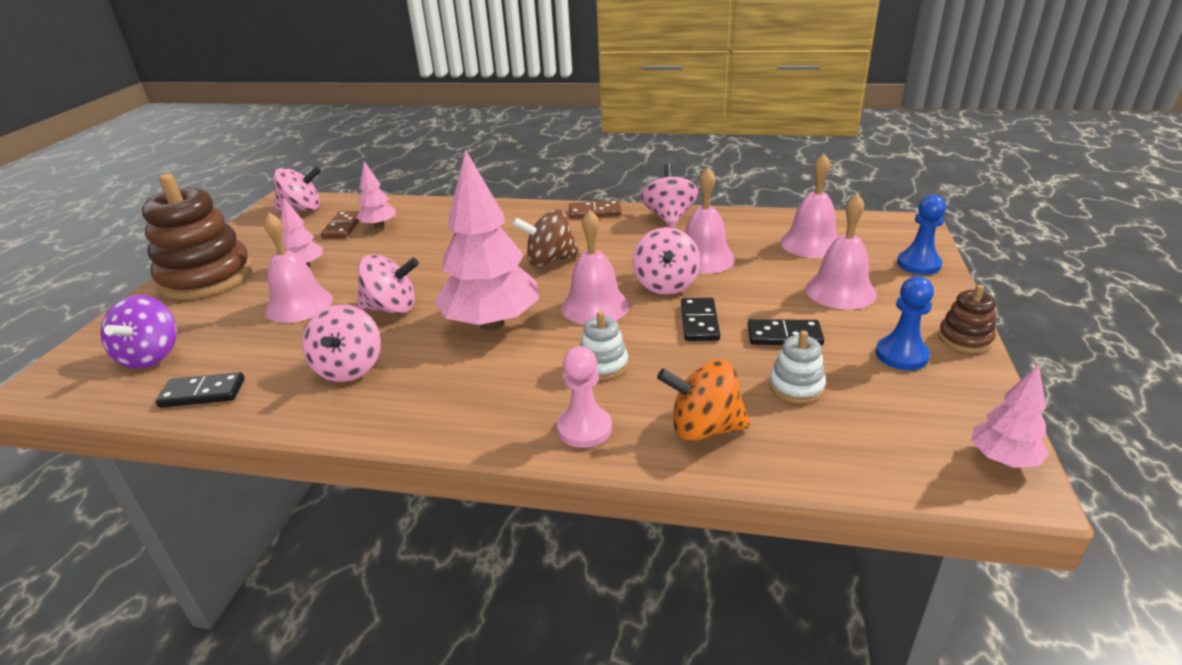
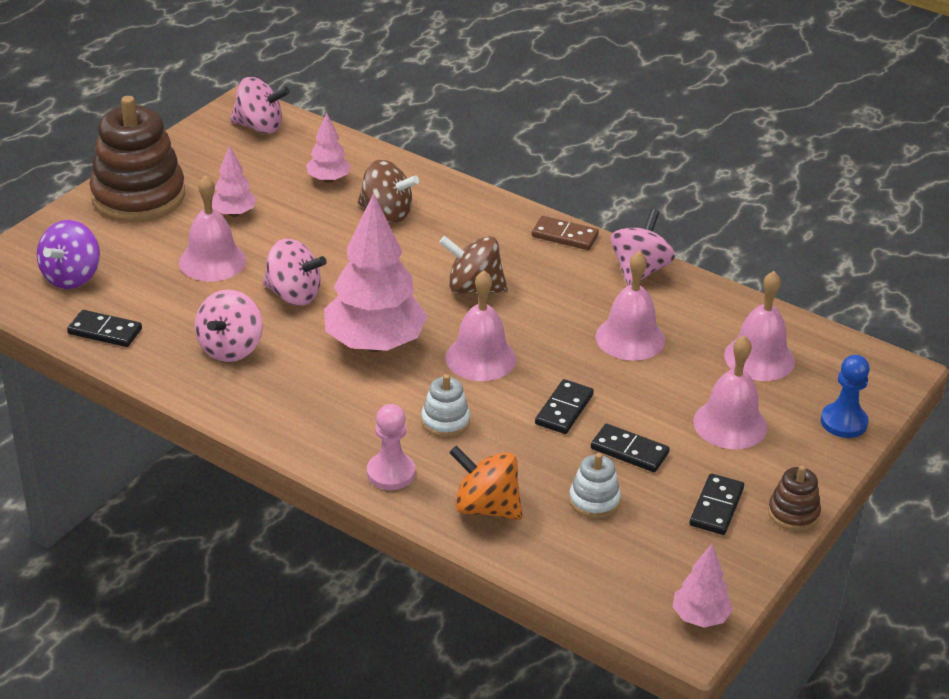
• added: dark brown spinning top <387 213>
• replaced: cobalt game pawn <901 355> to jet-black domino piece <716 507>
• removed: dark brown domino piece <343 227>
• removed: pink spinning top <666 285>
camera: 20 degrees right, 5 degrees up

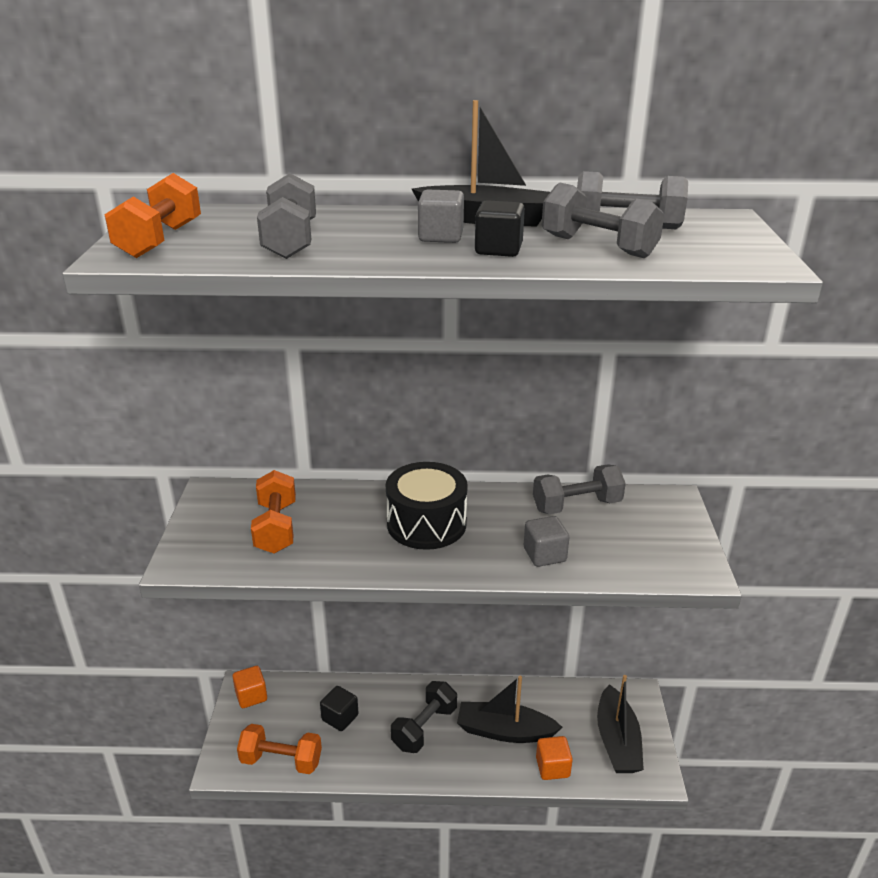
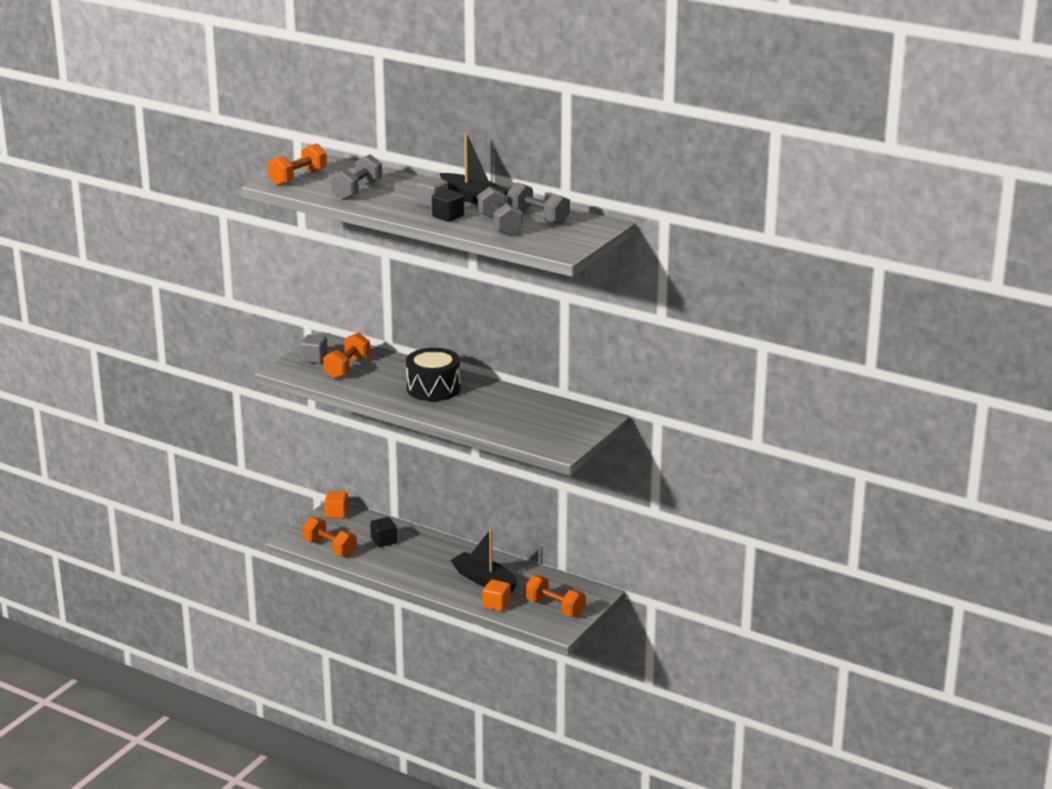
• moved: grey block <544 555> to <314 359>
• replaced: jet-black sailboat <617 741> to bright orange free weight <555 608>
• removed: jet-black free weight <424 728>
• removed: grey free weight <576 505>
camera: 30 degrees right, 5 degrees down

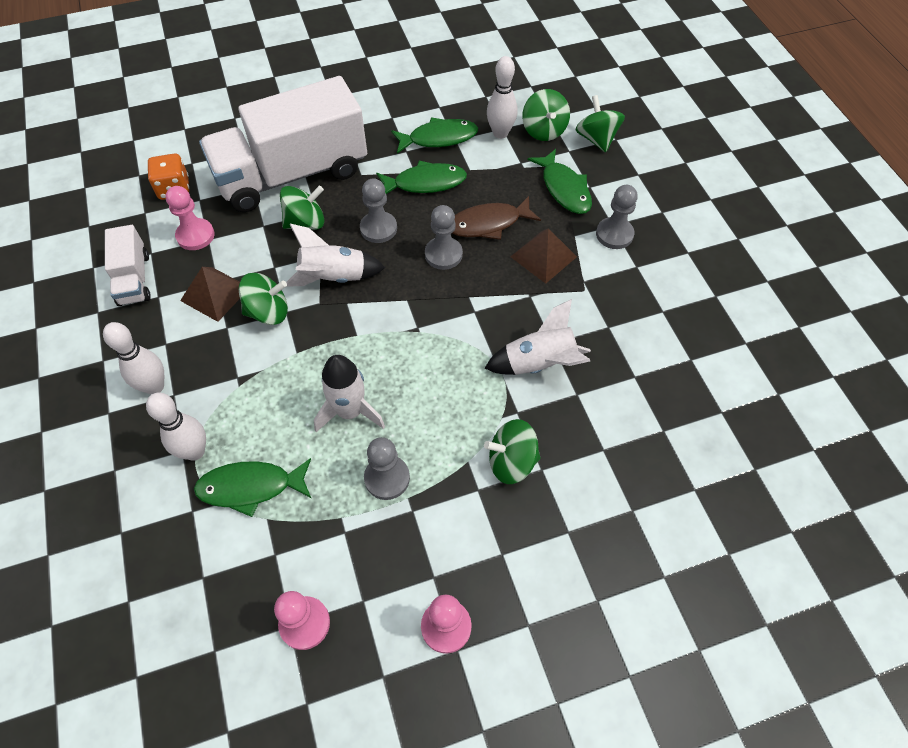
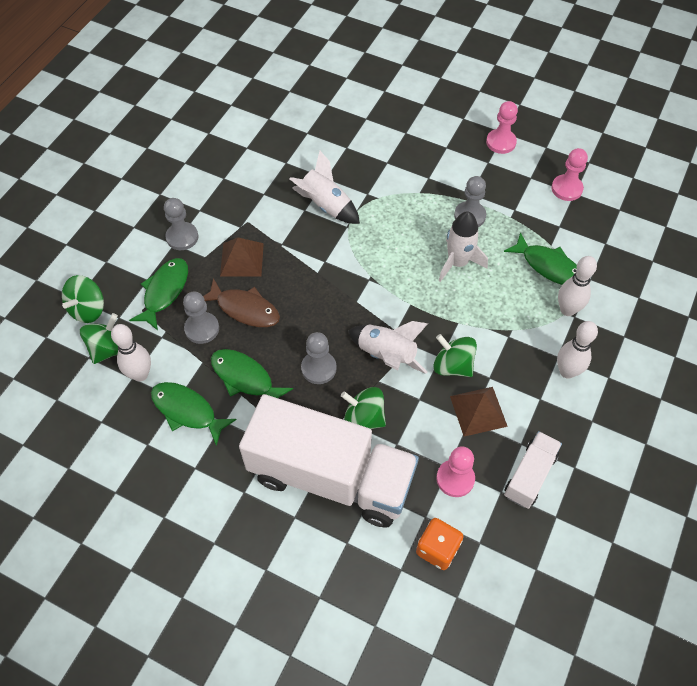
• moved: grey game pawn <443 254> to <202 328>
• removed: leaf-green spinning top <511 462>
camera: 135 degrees left, 0 degrees up

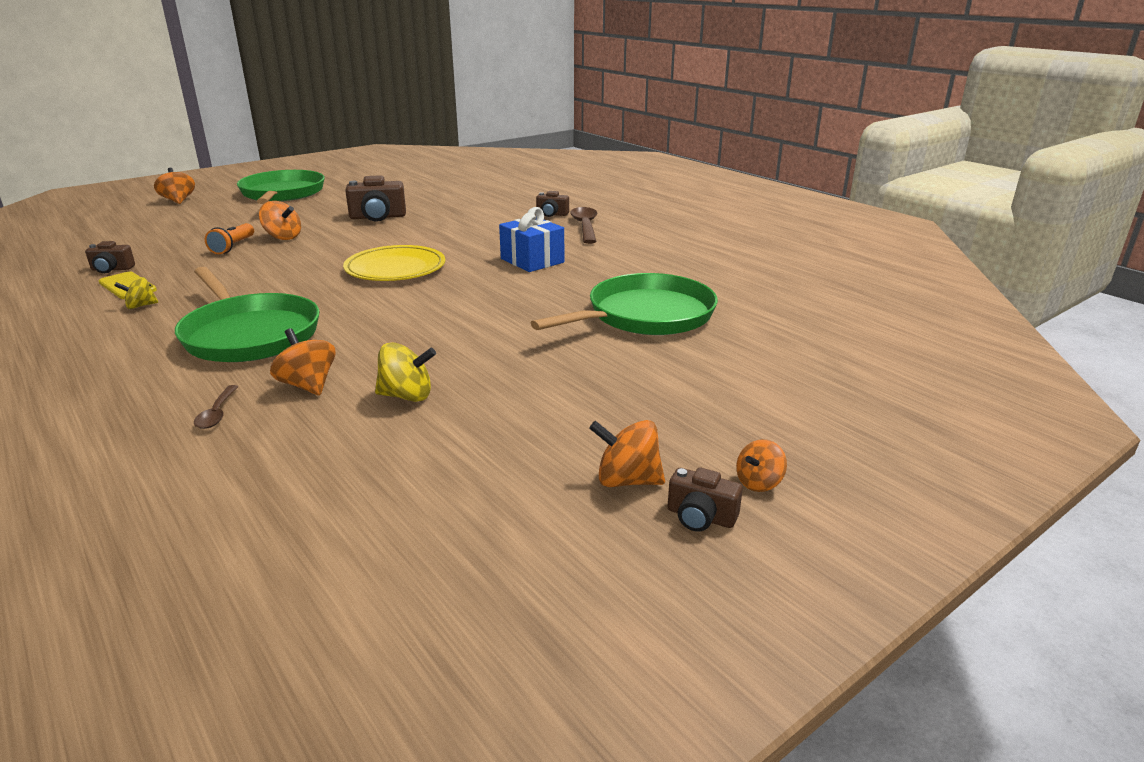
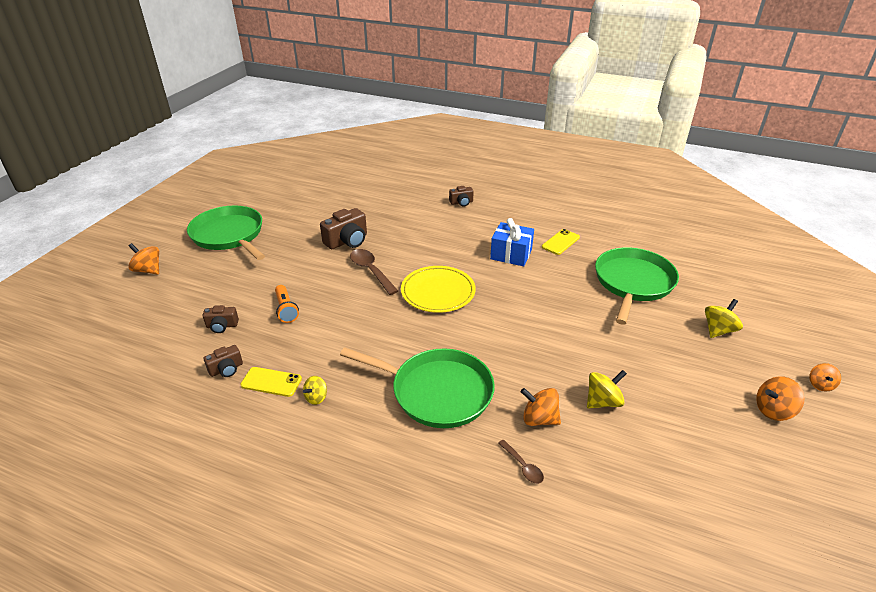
• moved: dark brown photo camera <700 517> to <222 326>
• moved: dark brown spoon <585 226> to <371 271>
• added: yellow phone <560 242>
• added: yellow spinning top <718 330>
• removed: bright orange spinning top <283 237>
camera: 30 degrees left, 10 degrees up

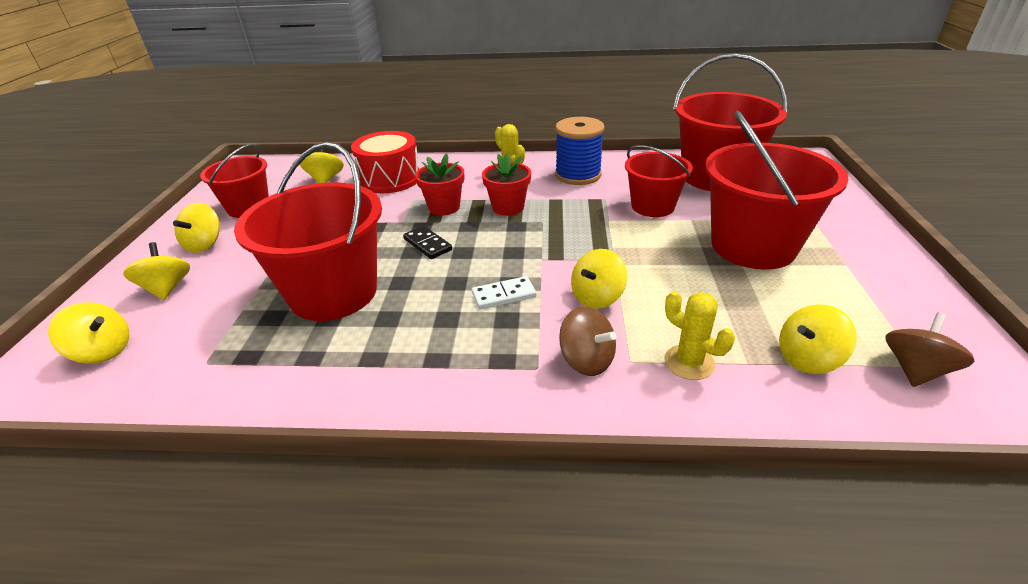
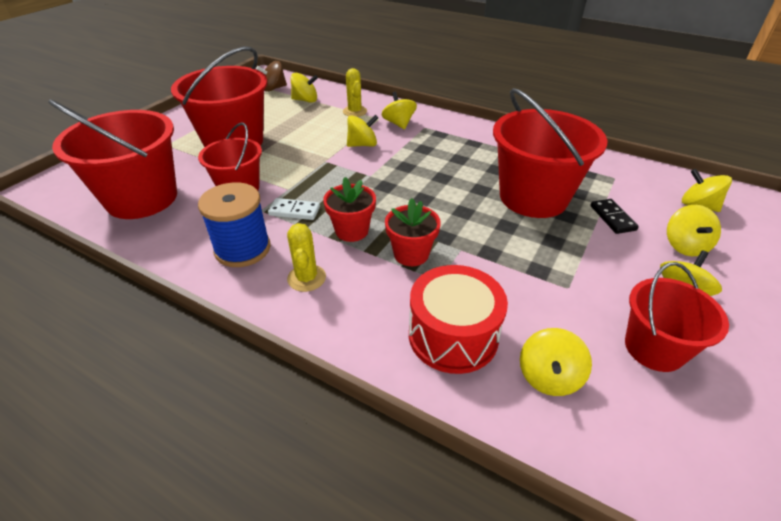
• moved: white domino piece <504 295> to <294 211>
• recoloured: dark brown spinning top <586 360> to yellow spinning top <399 124>
• moved: jet-black domino piece <427 244> to <612 218>
camera: 155 degrees left, 5 degrees up

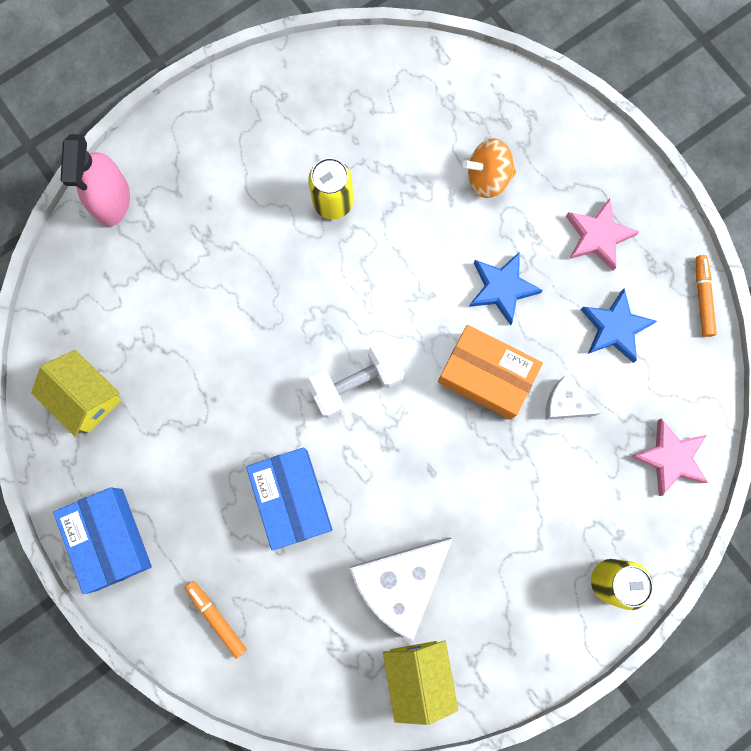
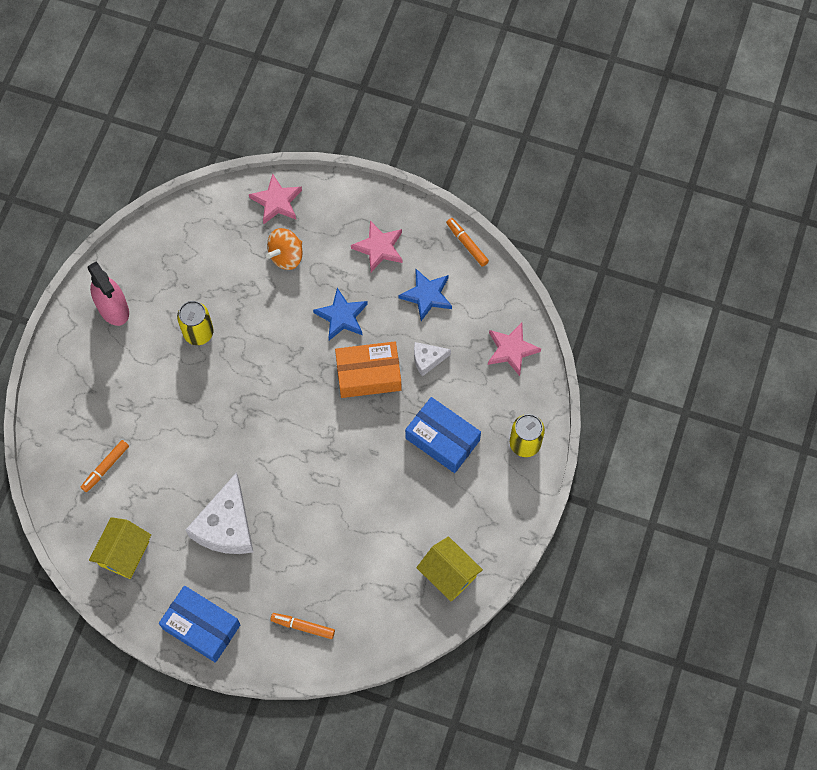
• added: bright orange felt pen <105 467>
• moved: pink spray cleaner <112 200> to <113 308>
• turned: yellow cottage <86 397> = <124 553> 75 degrees counterclockwise
• moved: white cheese wedge <400 582> to <226 526>
• added: pink five-pointed star <277 201>
• moved: cobalt box <292 499> to <442 439>
• removed: white free weight <356 383>
camera: 35 degrees left, 10 degrees down

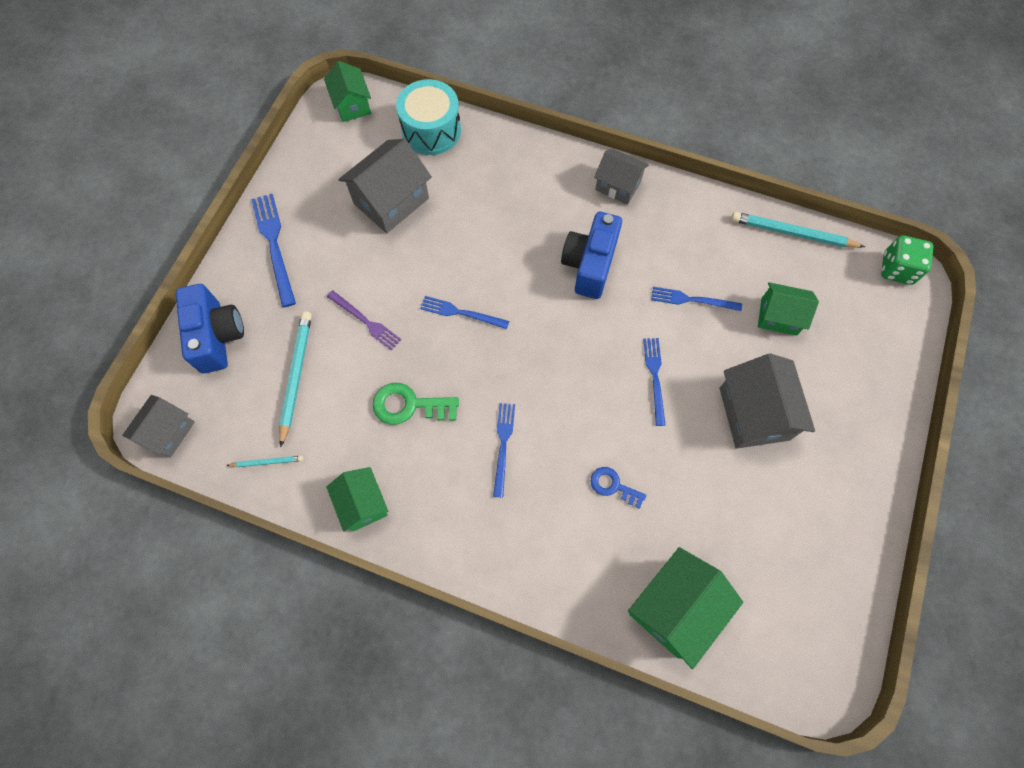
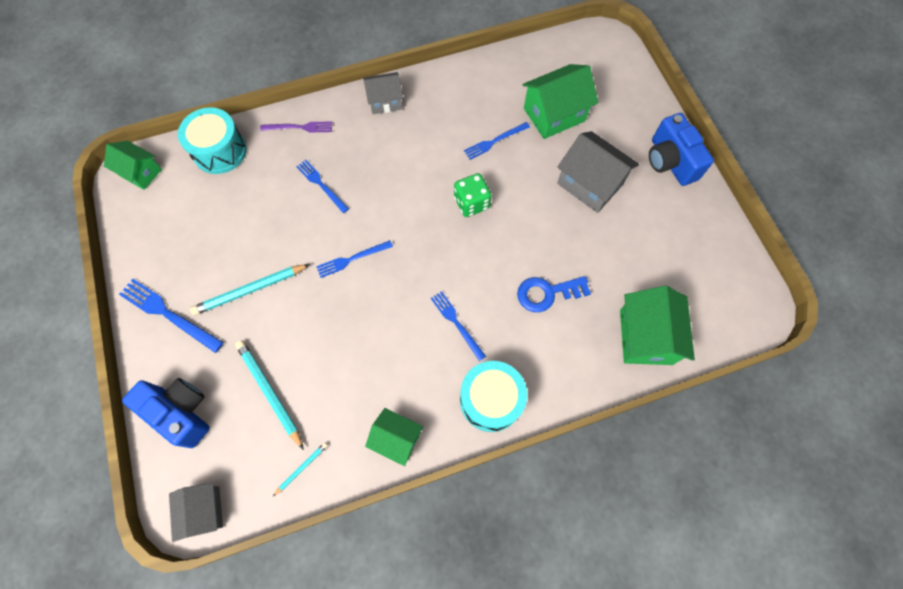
• moved: teal pencil <792 233> to <250 290>
• moved: royal purple table fork <365 321> to <299 127>
• moved: cobalt table fork <655 377> to <321 185>
• moved: leaf-green die <897 269> to <471 203>
• added: teal snare drum <491 400>
• resized: cobalt door key <613 486> = <547 293> x1.56
• resized: leaf-green cottage <778 316> = <554 114> x1.57
• moved: cobalt photo camera <589 265> to <670 161>
• removed: grey cottage <391 201>
• removed: leaf-green door key <409 405>
camera: 40 degrees left, 0 degrees up

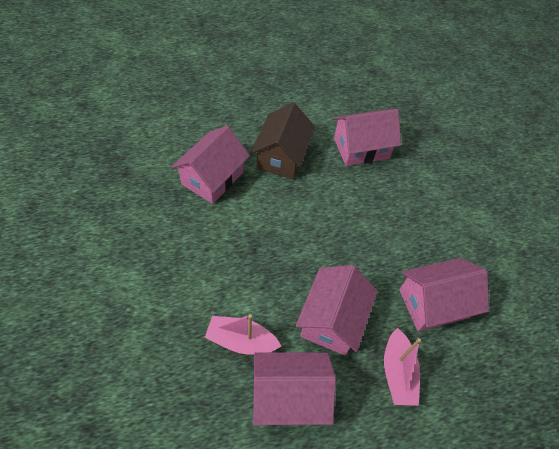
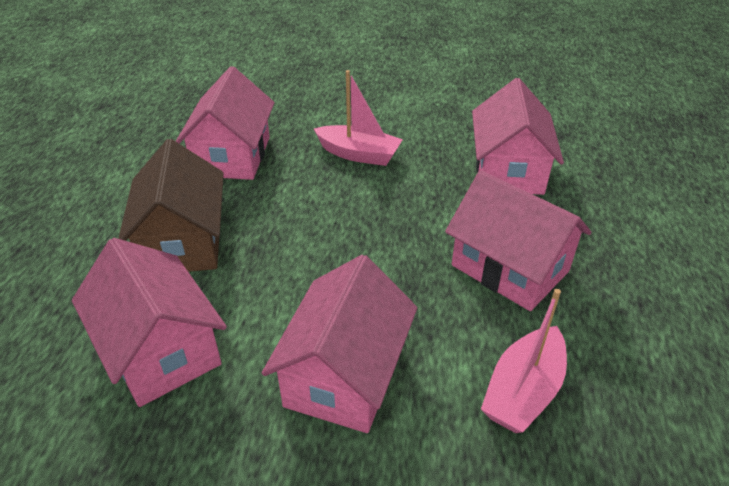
• turned: dark brown cottage <282 156> = <183 242> 45 degrees clockwise
• moved: pink cottage <289 395> to <344 375>
• moved: pink sailboat <397 372> to <359 154>
camera: 65 degrees left, 15 degrees down

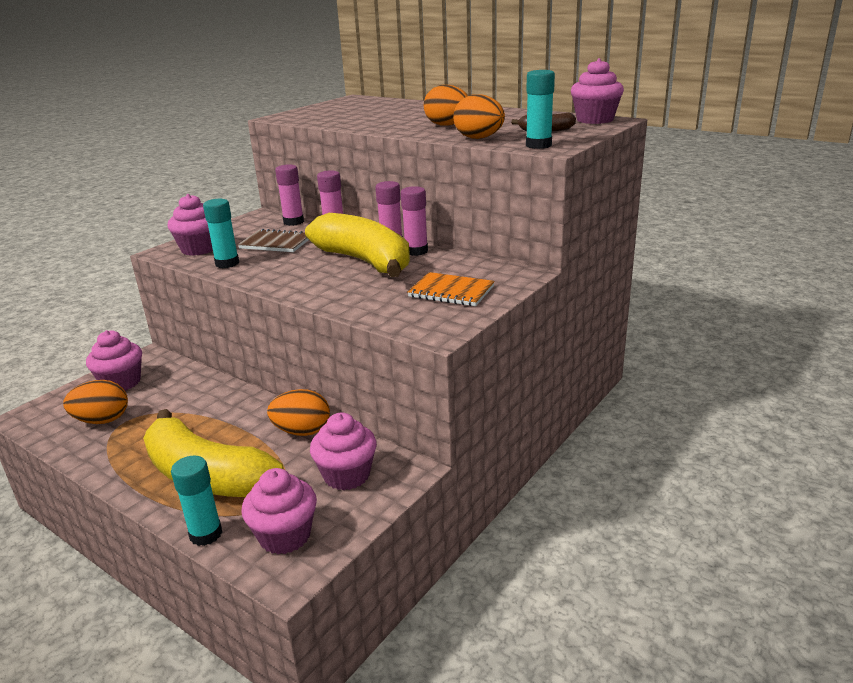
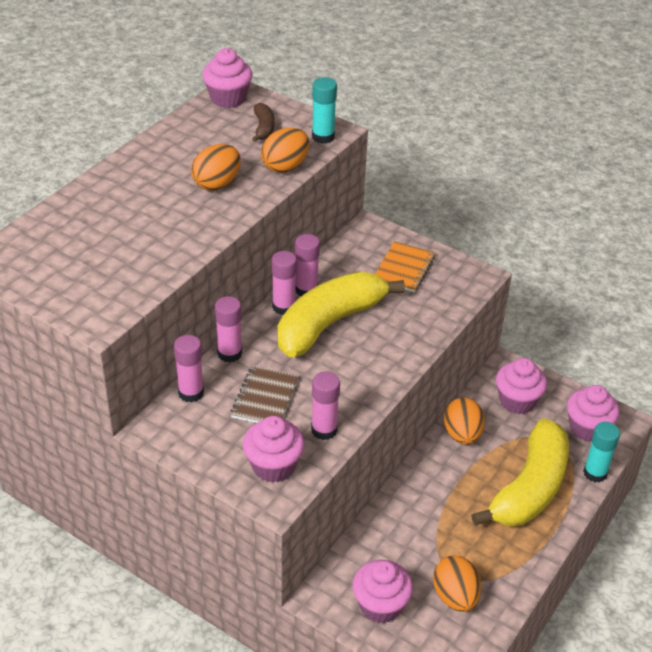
• recoloured: teal stick of glue <227 263> to pink stick of glue <324 430>
camera: 95 degrees left, 15 degrees up

